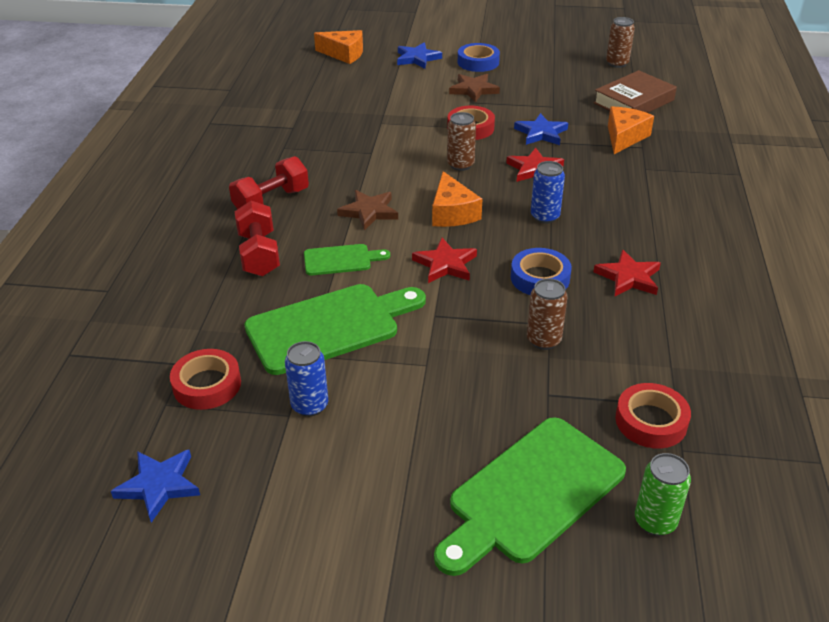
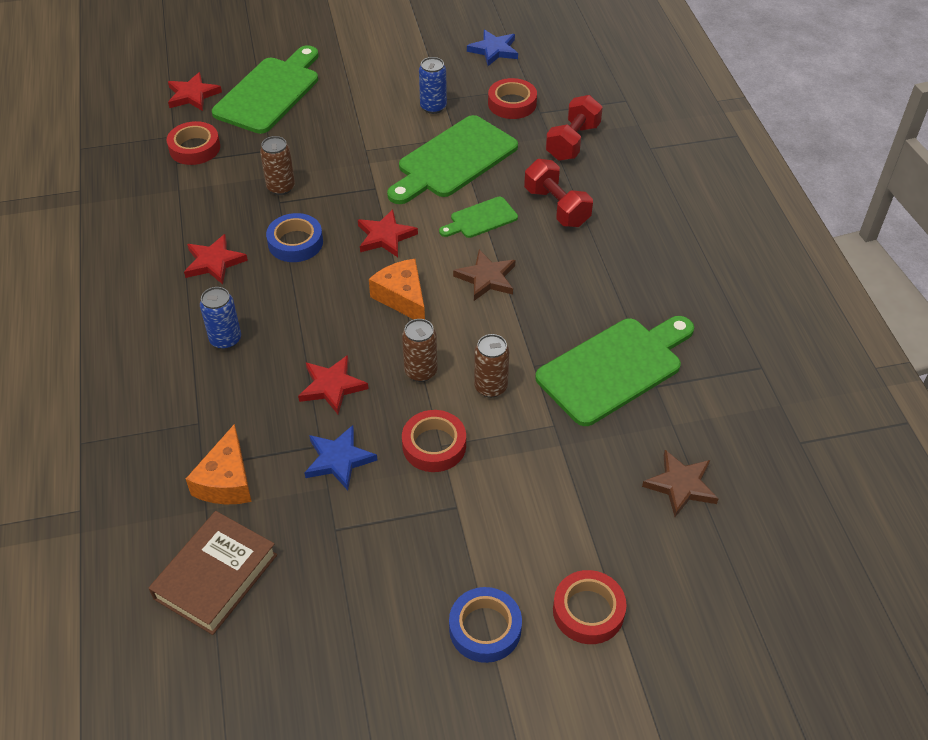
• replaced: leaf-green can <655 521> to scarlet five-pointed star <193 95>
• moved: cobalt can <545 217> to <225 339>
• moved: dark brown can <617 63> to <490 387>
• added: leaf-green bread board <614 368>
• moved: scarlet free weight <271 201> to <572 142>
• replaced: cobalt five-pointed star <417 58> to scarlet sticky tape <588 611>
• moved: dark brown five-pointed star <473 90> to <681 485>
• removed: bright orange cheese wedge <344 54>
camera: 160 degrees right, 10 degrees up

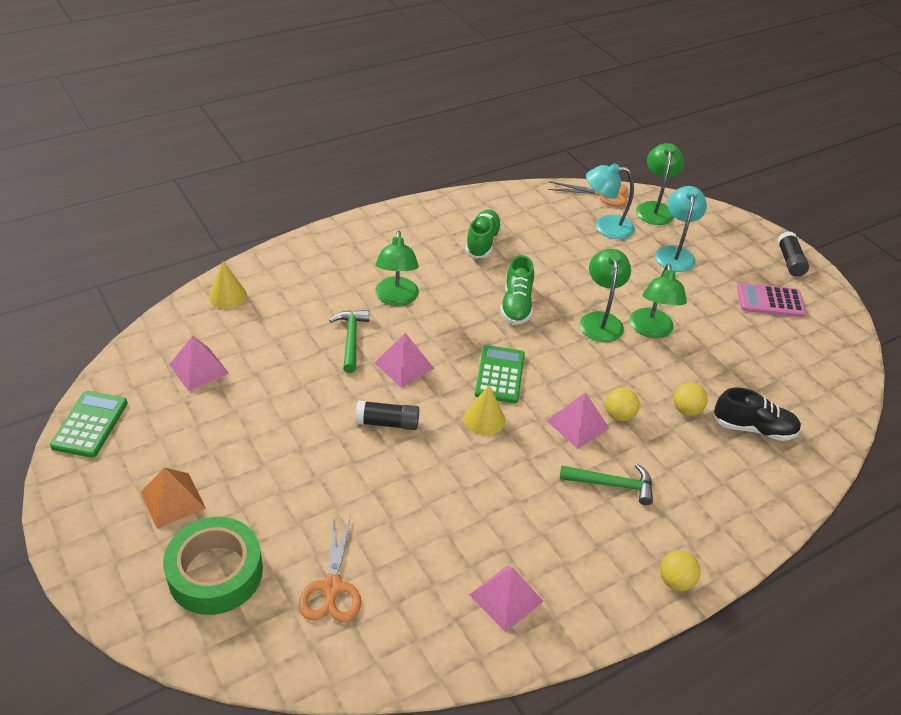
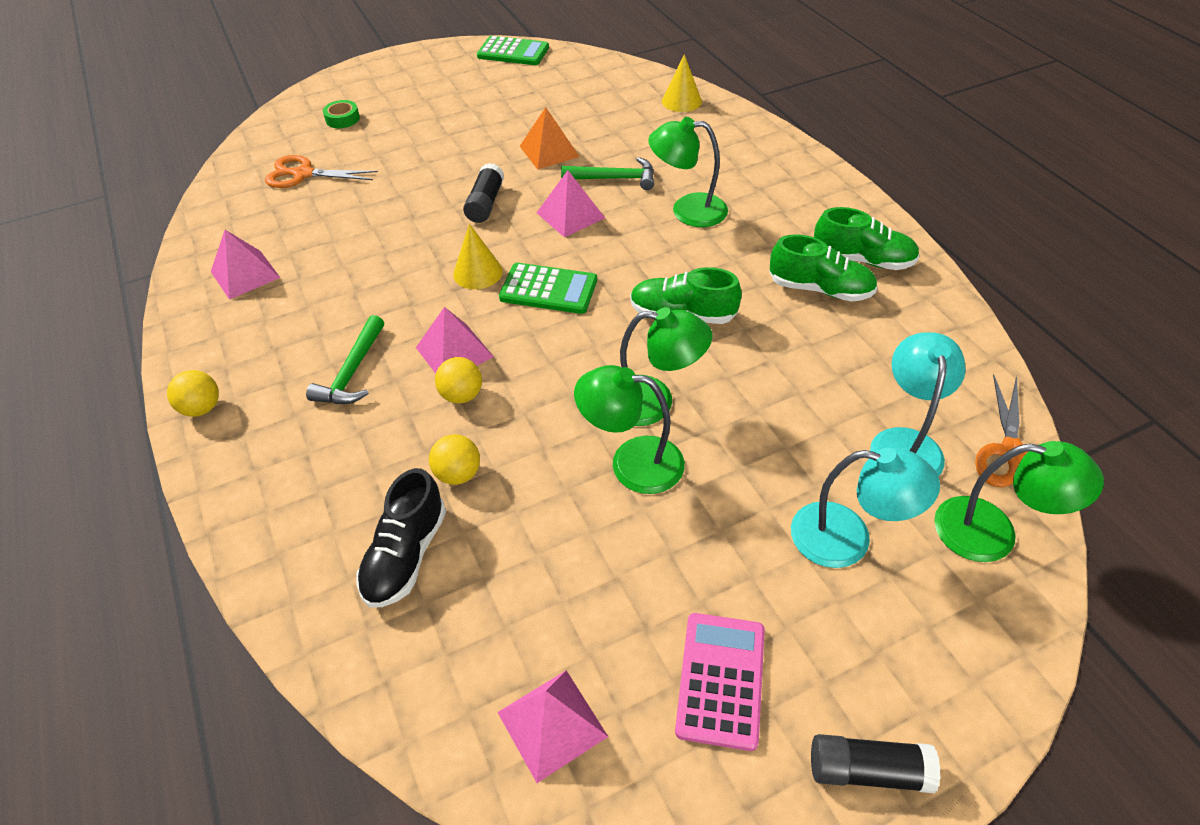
• resized: leaf-green sticky tape <215 573> = <342 119> x0.45
• moved: pink pyramid <199 369> to <552 724>
• moved: bright orange pyramid <173 500> to <549 151>
• added: leaf-green lace-up shoe <862 260>
camera: 100 degrees right, 5 degrees up

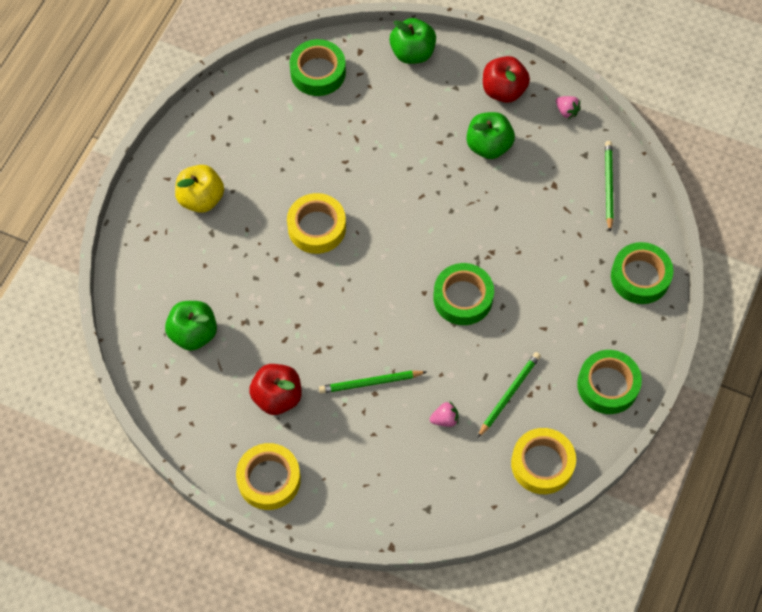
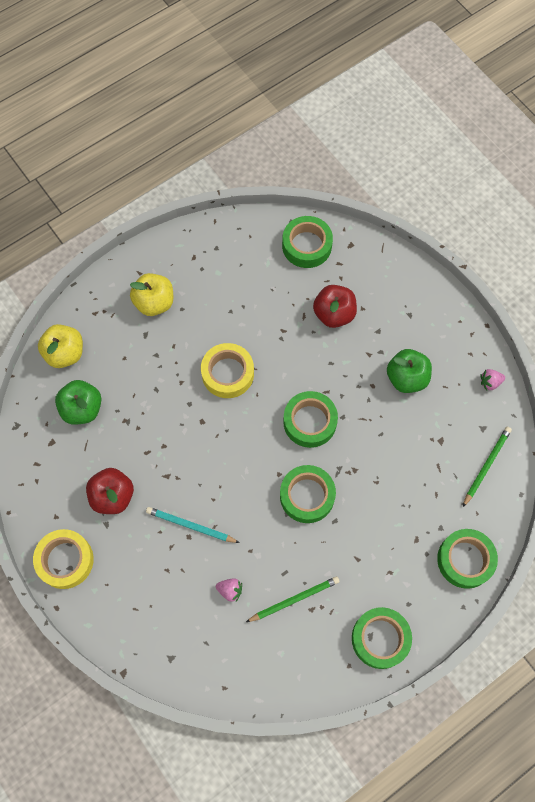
• added: yellow apple fruit <65 353>
• recoloured: leaf-green pencil <370 383> to teal pencil <190 526>
• added: leaf-green sticky tape <310 422>
• moved: scarlet apple fruit <503 90> to <334 314>
• turned: pink berry <566 111> = <490 382> 90 degrees clockwise
• removed: leaf-green apple fruit <412 53>
• removed: yellow sticky tape <542 464>
camera: 30 degrees right, 5 degrees up

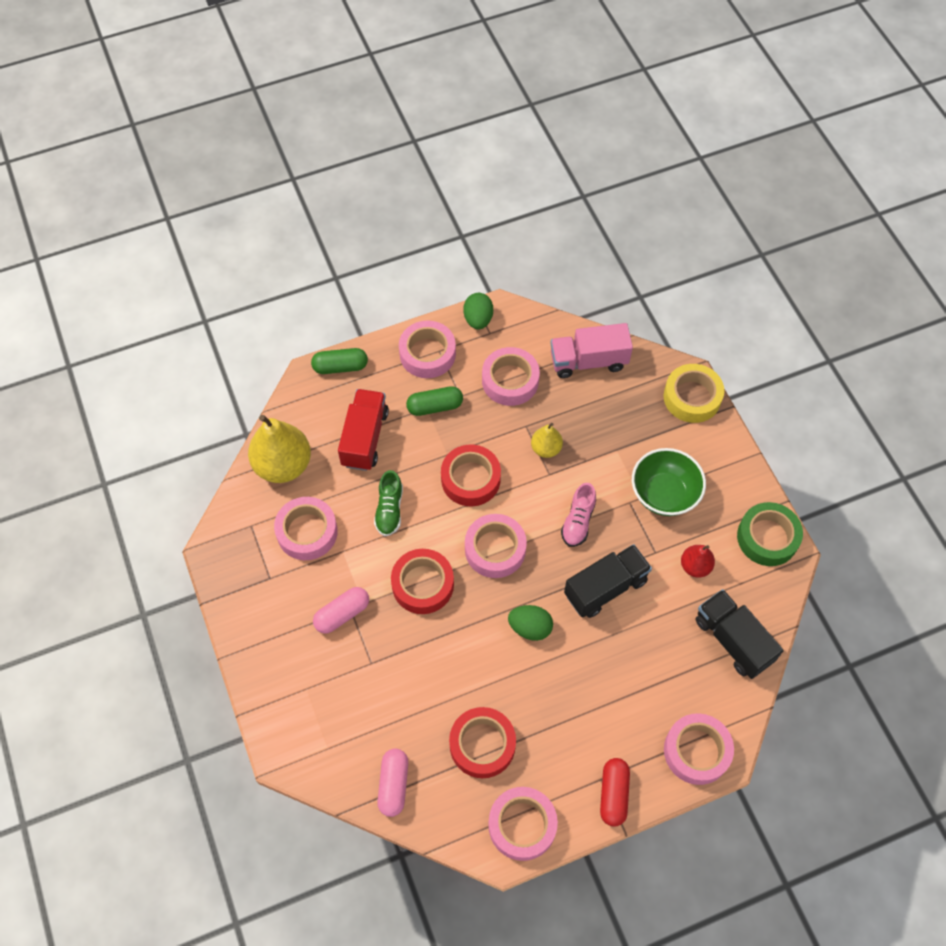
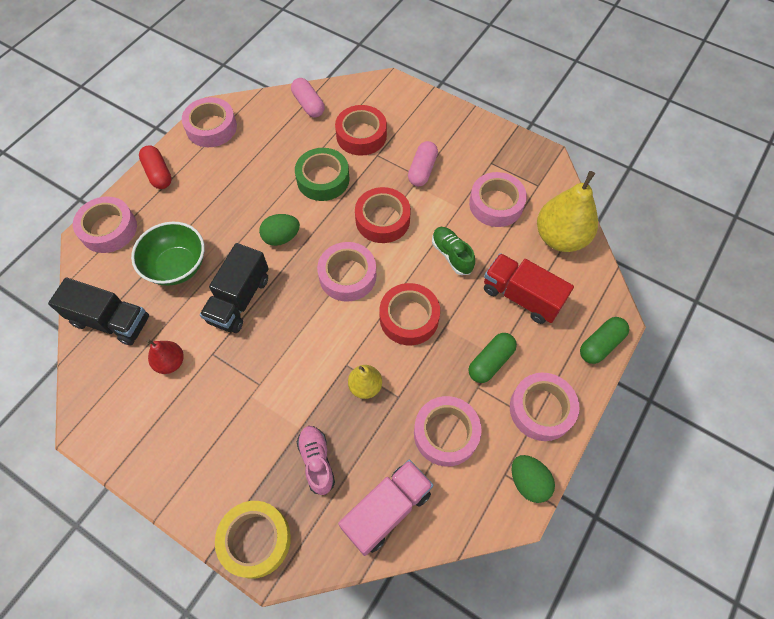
• moved: leaf-green bowl <664 494> to <177 266>
• moved: leaf-green sticky tape <767 538> to <323 179>
• moved: pink lace-up shoe <578 521> to <317 461>
• moved: scarlet sticky tape <482 745> to <361 135>
• turned: scarlet truck <365 438> = <521 297> 150 degrees clockwise
camera: 145 degrees right, 0 degrees up

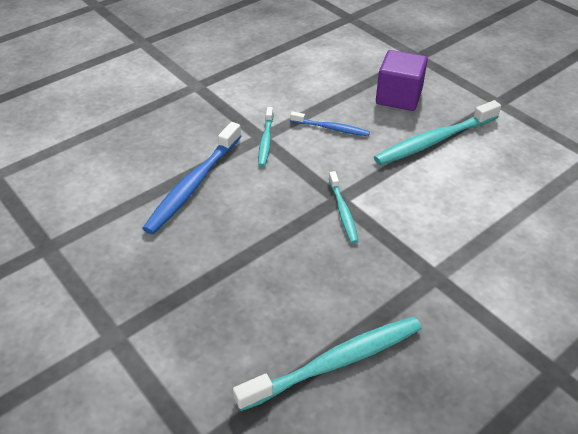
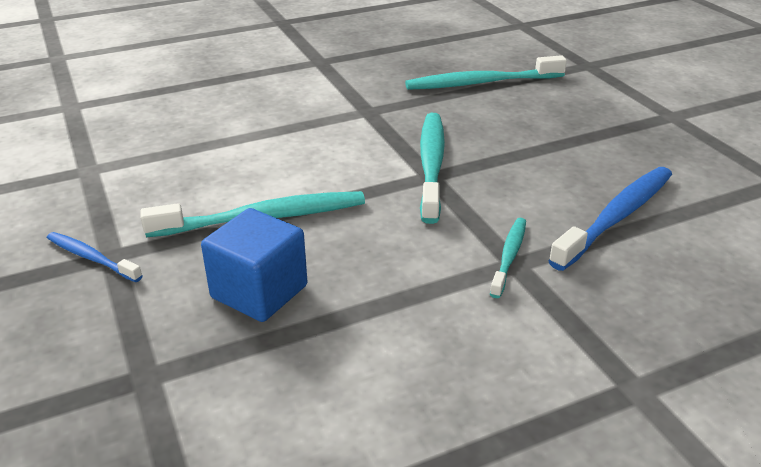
• moved: cobalt dental brush <331 128> to <91 258>
• recoloured: royal purple block <398 97> to cobalt block <259 292>
• resized: teal dental brush <343 211> = <431 165> x1.81
camera: 165 degrees left, 10 degrees down

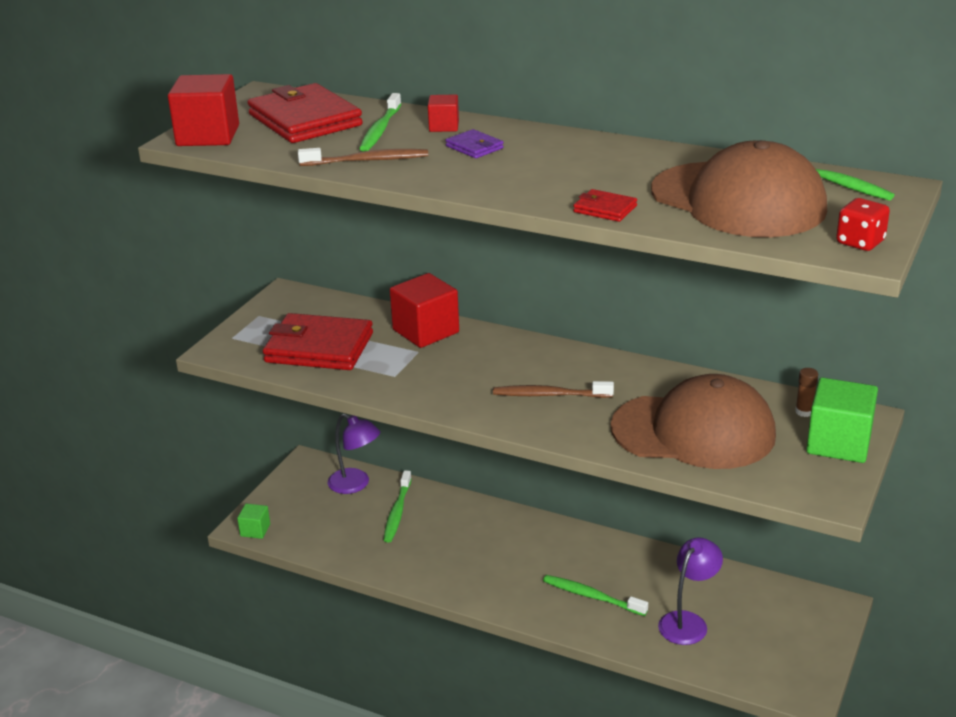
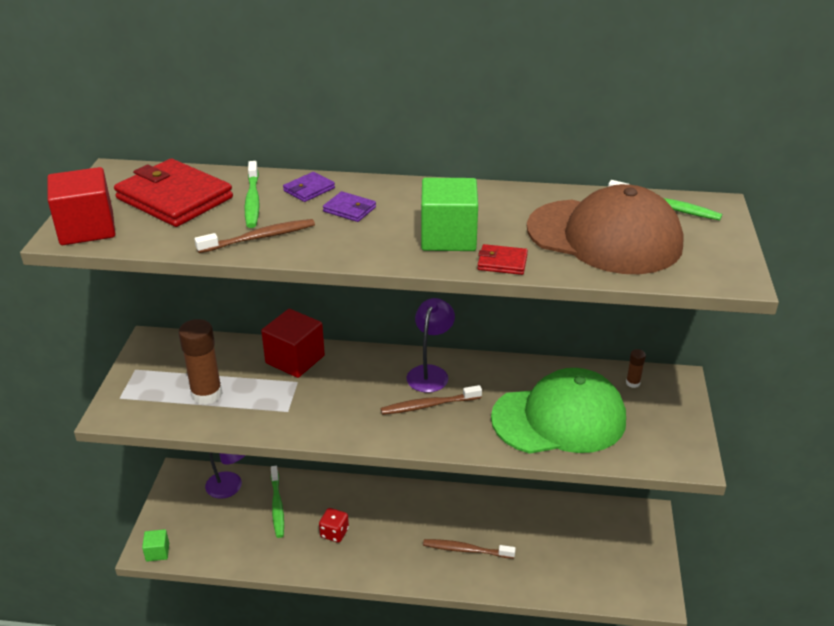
• replaced: scarlet card wallet <319 348> to dark brown stick of glue <206 394>
• replaced: scarlet block <444 126> to royal purple card wallet <309 189>
• moved: scarlet die <860 242> to <334 533>
• moved: royal purple lamp <688 622> to <430 373>
• moved: leaf-green block <838 443> to <448 237>
• recoloured: leaf-green dental brush <592 596> to dark brown dental brush <466 550>
• recoloured: dark brown cap <694 431> to leaf-green cap <559 418>
camera: 20 degrees left, 5 degrees up

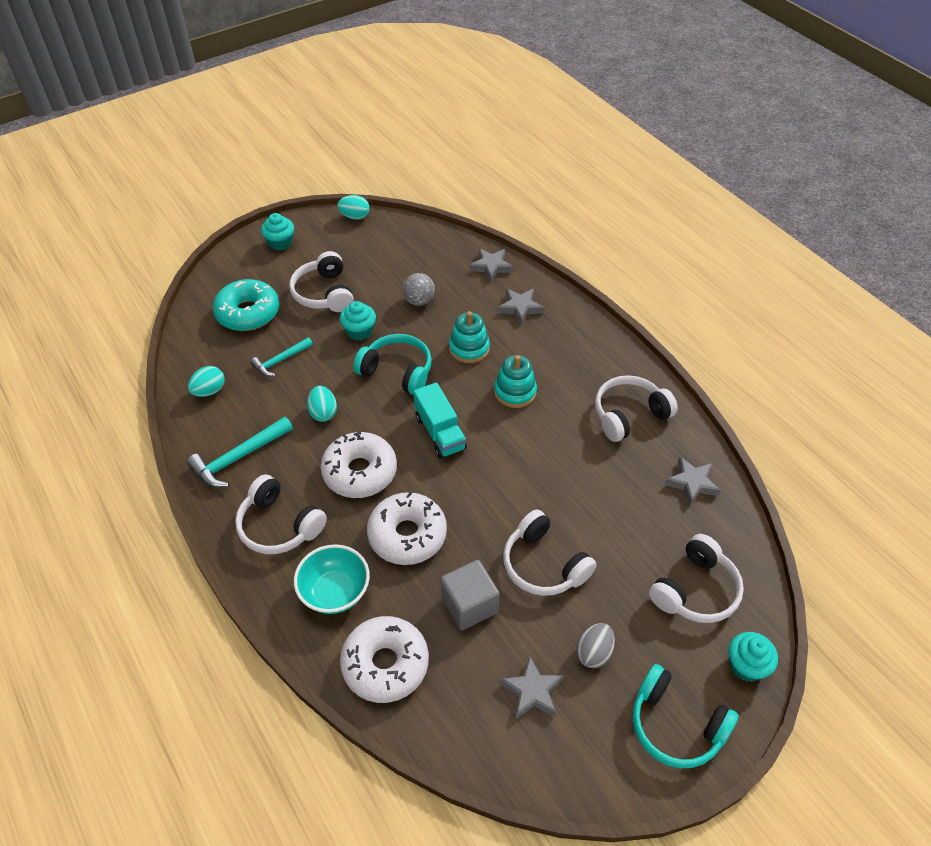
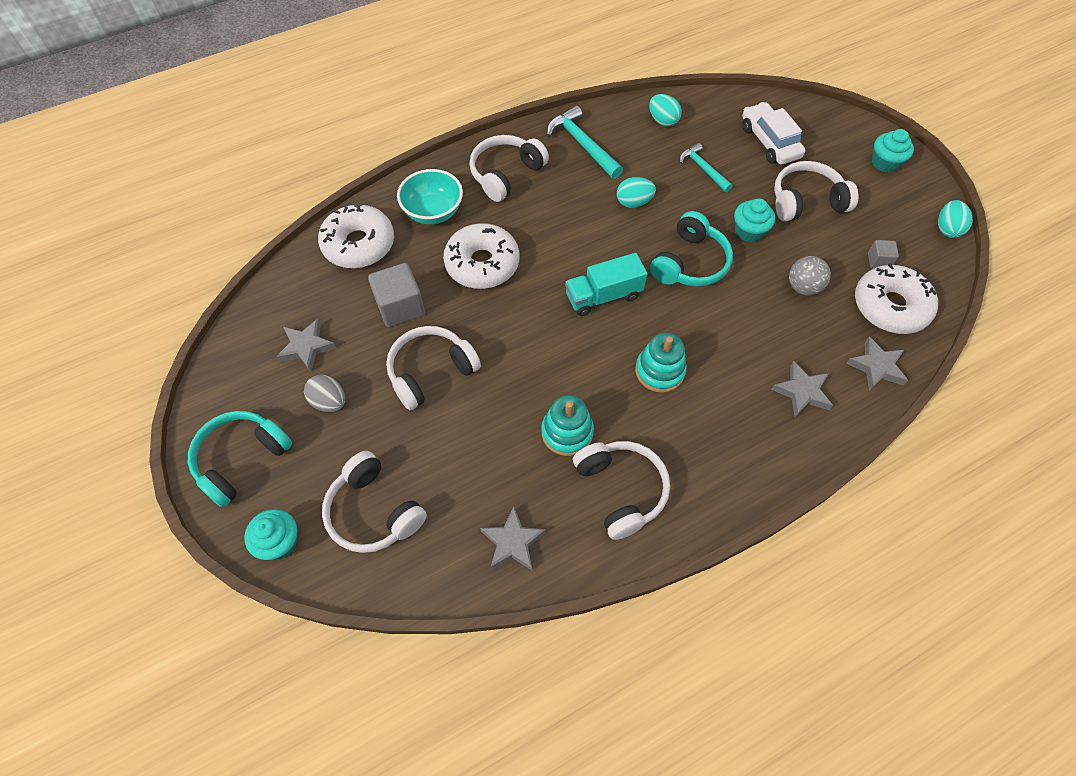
• moved: teal stacking rings <469 348> to <567 432>
• replaced: teal doughnut <248 313> to white automobile <769 142>
• moved: white doughnut <360 472> to <890 306>
• added: grey block <878 261>
camera: 95 degrees right, 10 degrees up

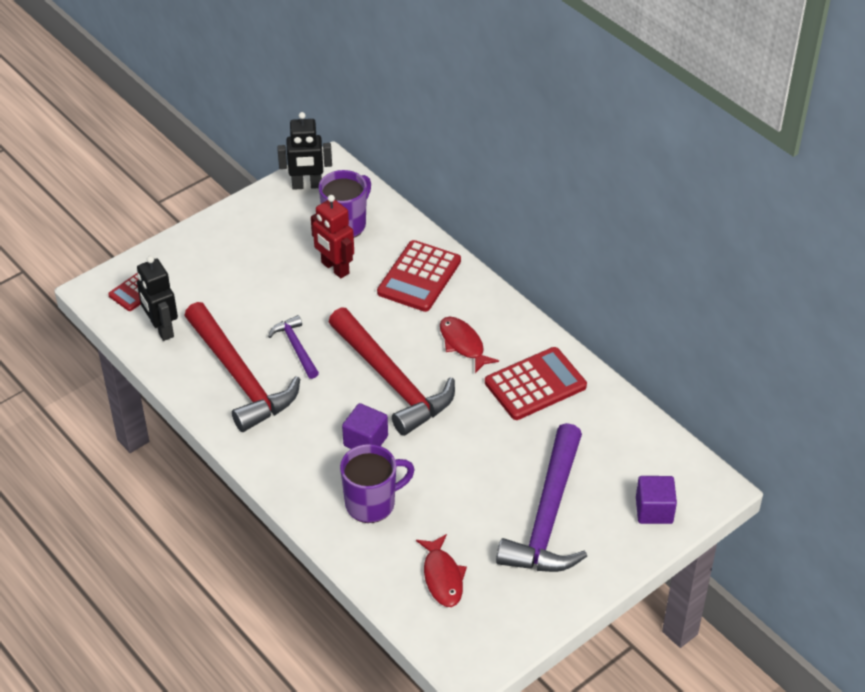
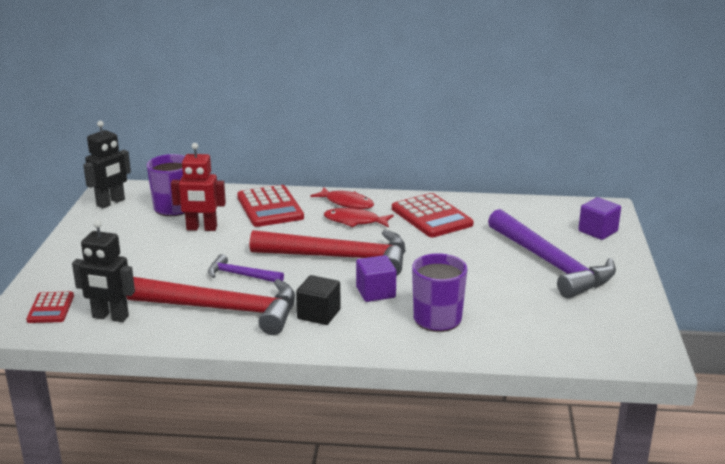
• added: jet-black block <319 314>
• moved: scarlet fish figure <442 577> to <346 203>
• turned: scarlet adding machine <535 384> = <431 217> 135 degrees clockwise
camera: 45 degrees left, 20 degrees down

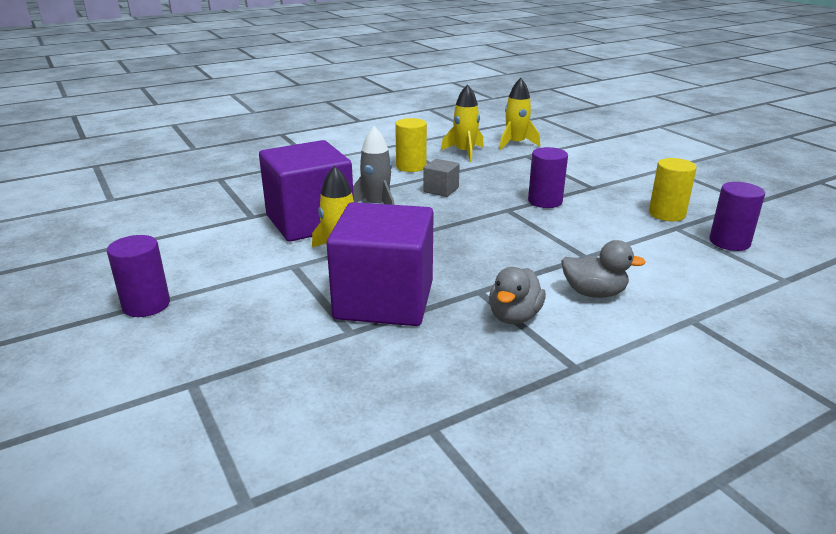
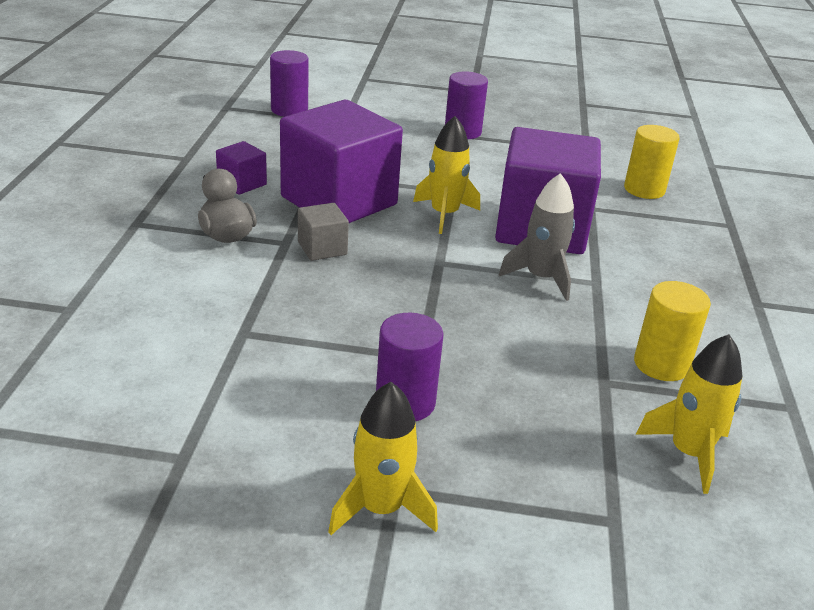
• added: royal purple block <242 183>
• moved: royal purple solid cylinder <729 242> to <289 110>
• moved: grey block <441 190> to <322 248>
• moved: yellow toy rocket <515 144> to <381 508>
• moved: yellow solid cylinder <667 214> to <644 189>
• removed: grey toy duck <594 293>
camera: 125 degrees right, 5 degrees up

